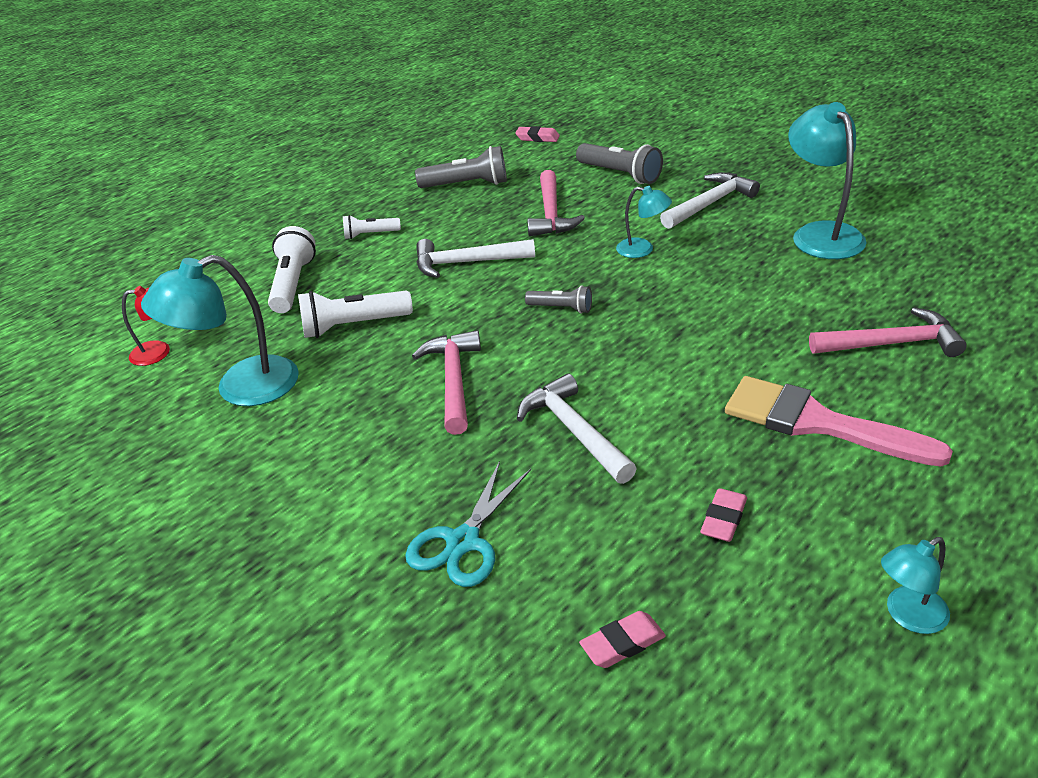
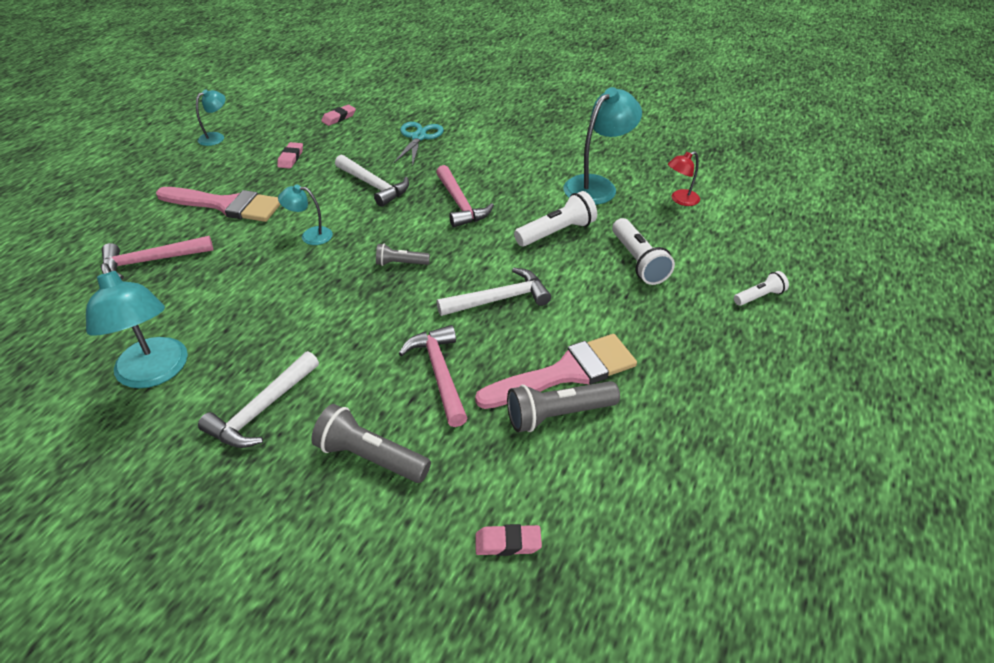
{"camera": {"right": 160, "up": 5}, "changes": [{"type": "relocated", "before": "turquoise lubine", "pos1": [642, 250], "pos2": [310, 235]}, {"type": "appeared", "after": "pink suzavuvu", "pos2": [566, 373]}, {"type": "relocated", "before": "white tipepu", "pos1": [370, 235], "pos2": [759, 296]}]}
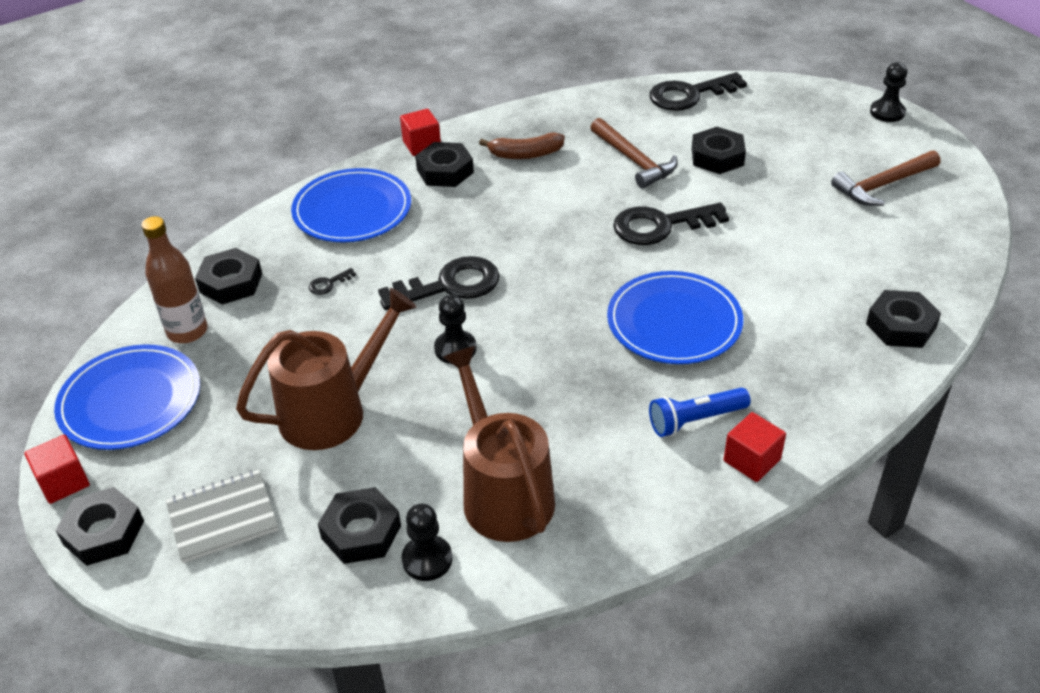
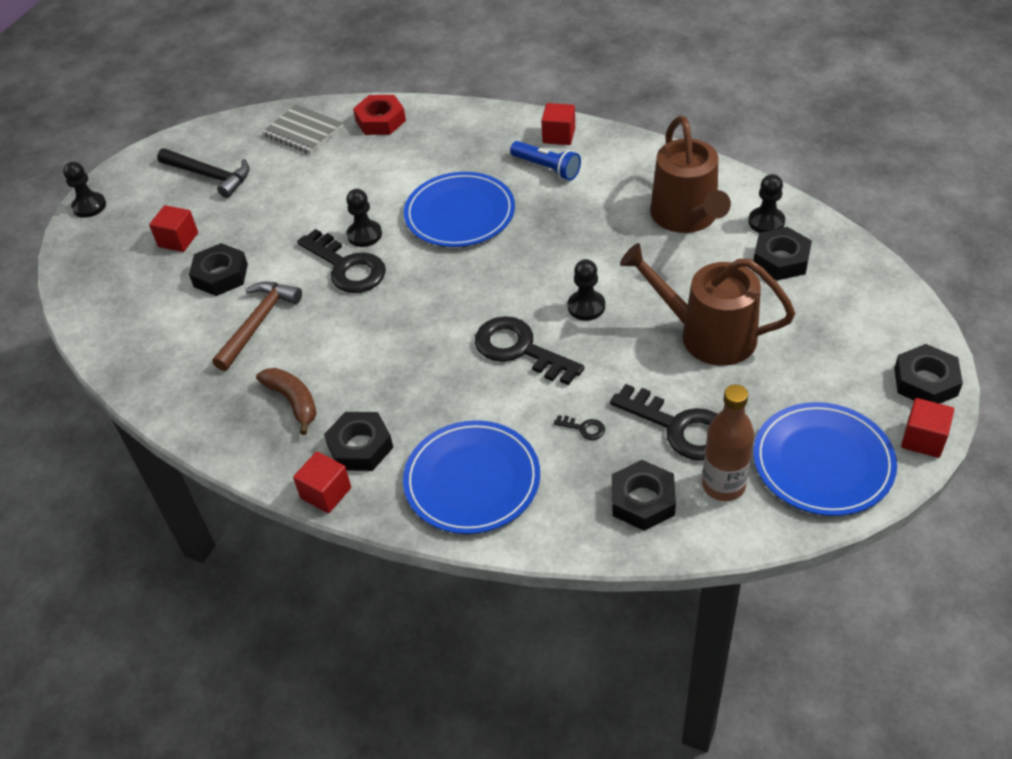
{"camera": {"right": -120, "up": 5}, "changes": [{"type": "appeared", "after": "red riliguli", "pos2": [178, 240]}, {"type": "colour", "before": "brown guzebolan", "after": "black guzebolan", "pos1": [883, 185], "pos2": [209, 175]}, {"type": "relocated", "before": "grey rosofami", "pos1": [222, 517], "pos2": [303, 131]}, {"type": "appeared", "after": "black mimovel", "pos2": [364, 235]}, {"type": "colour", "before": "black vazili", "after": "red vazili", "pos1": [901, 326], "pos2": [380, 120]}, {"type": "relocated", "before": "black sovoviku", "pos1": [689, 95], "pos2": [680, 428]}, {"type": "spun", "before": "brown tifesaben", "pos1": [503, 493], "pos2": [687, 217], "turn": -45}]}
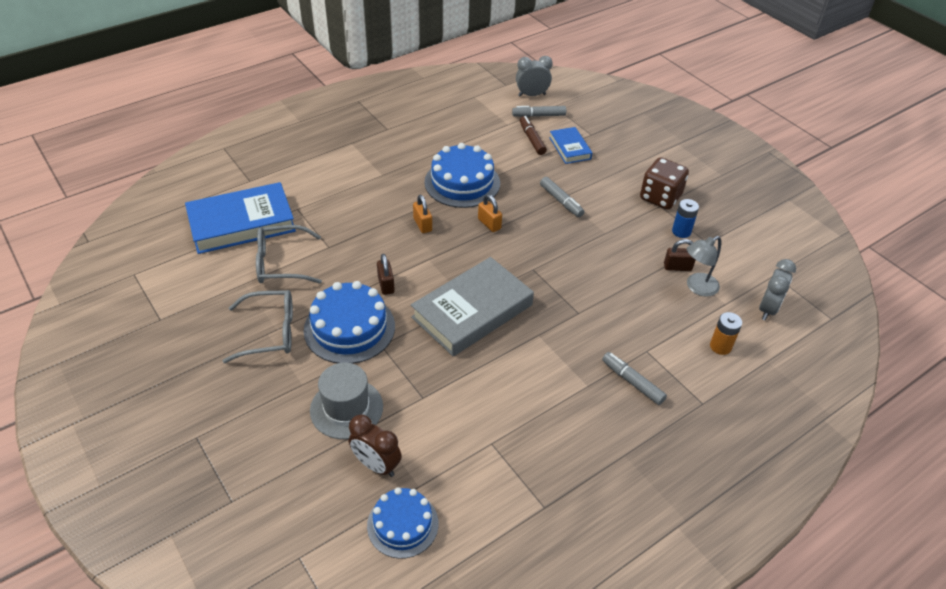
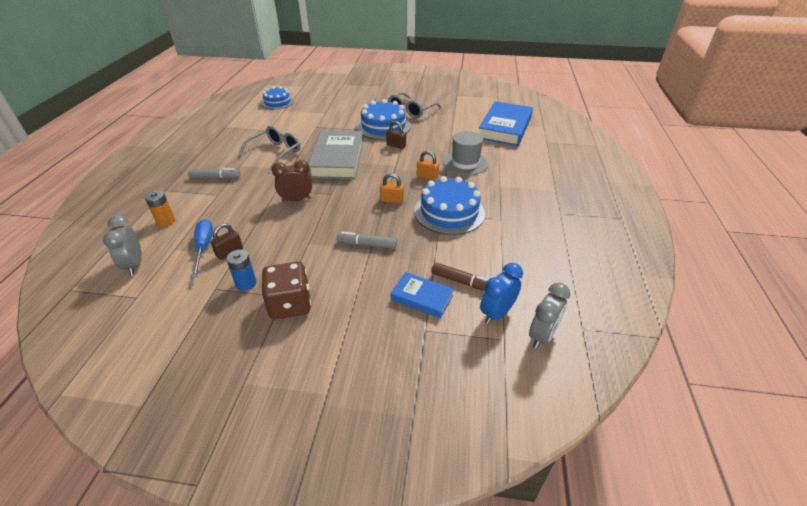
{"camera": {"right": 135, "up": -5}, "changes": [{"type": "exchanged", "before": "grey lubine", "after": "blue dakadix", "pos1": [697, 287], "pos2": [204, 247]}, {"type": "relocated", "before": "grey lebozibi", "pos1": [281, 263], "pos2": [275, 152]}, {"type": "relocated", "before": "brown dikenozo", "pos1": [376, 465], "pos2": [296, 200]}, {"type": "relocated", "before": "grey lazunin", "pos1": [346, 408], "pos2": [465, 163]}, {"type": "exchanged", "before": "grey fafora", "after": "blue dikenozo", "pos1": [538, 115], "pos2": [496, 313]}]}
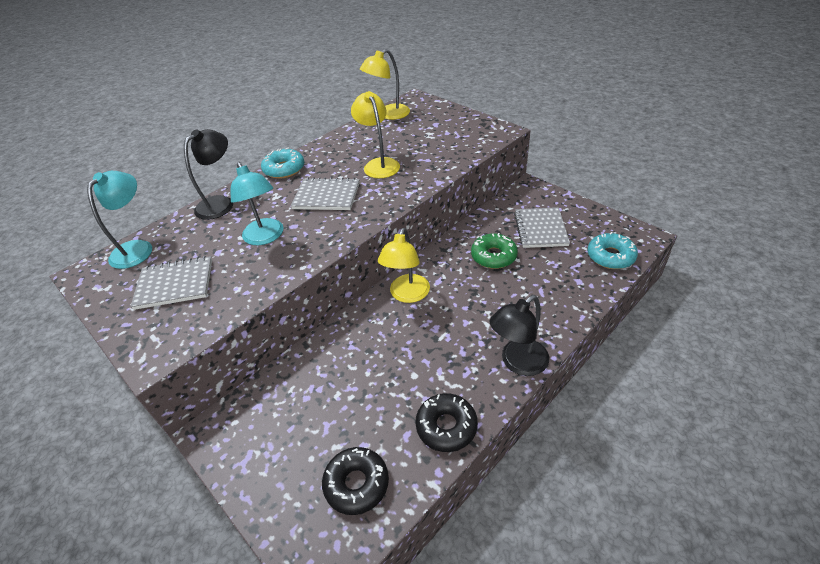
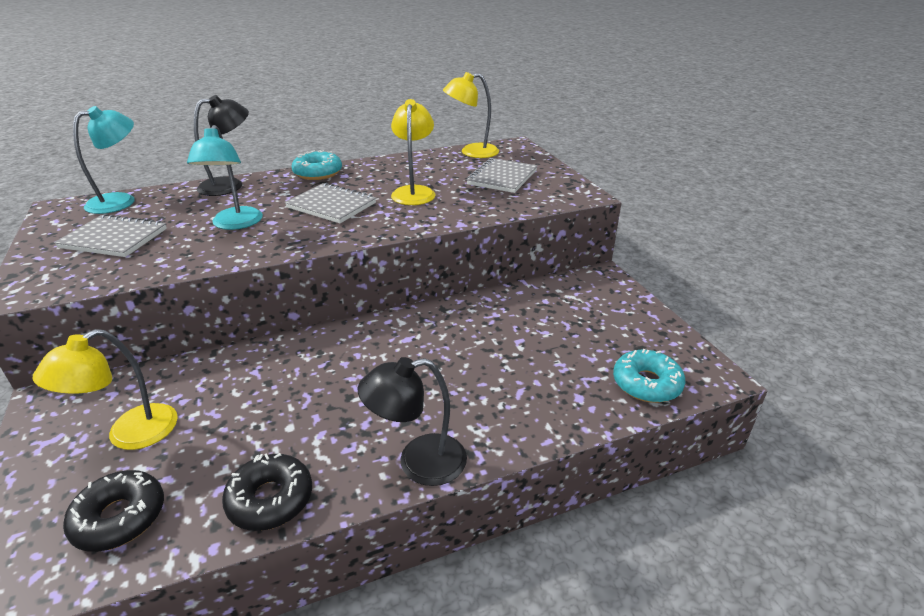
{"camera": {"right": 20, "up": -10}, "changes": [{"type": "relocated", "before": "yellow lubine", "pos1": [407, 295], "pos2": [130, 435]}, {"type": "relocated", "before": "grey rosofami", "pos1": [540, 229], "pos2": [502, 177]}, {"type": "missing", "before": "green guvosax", "pos1": [493, 256]}]}
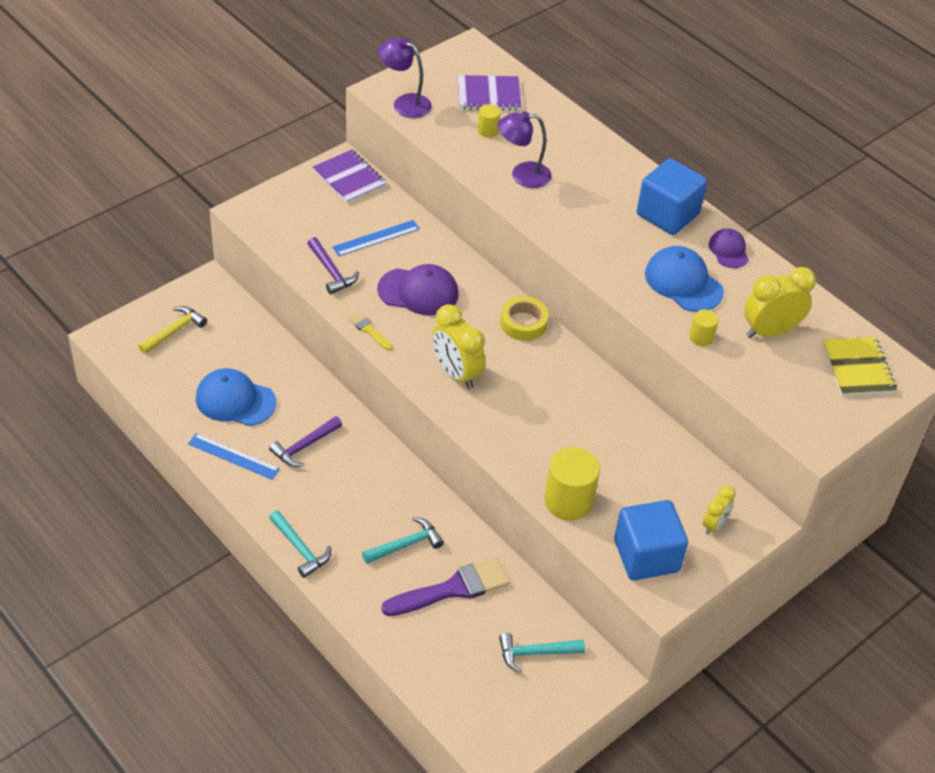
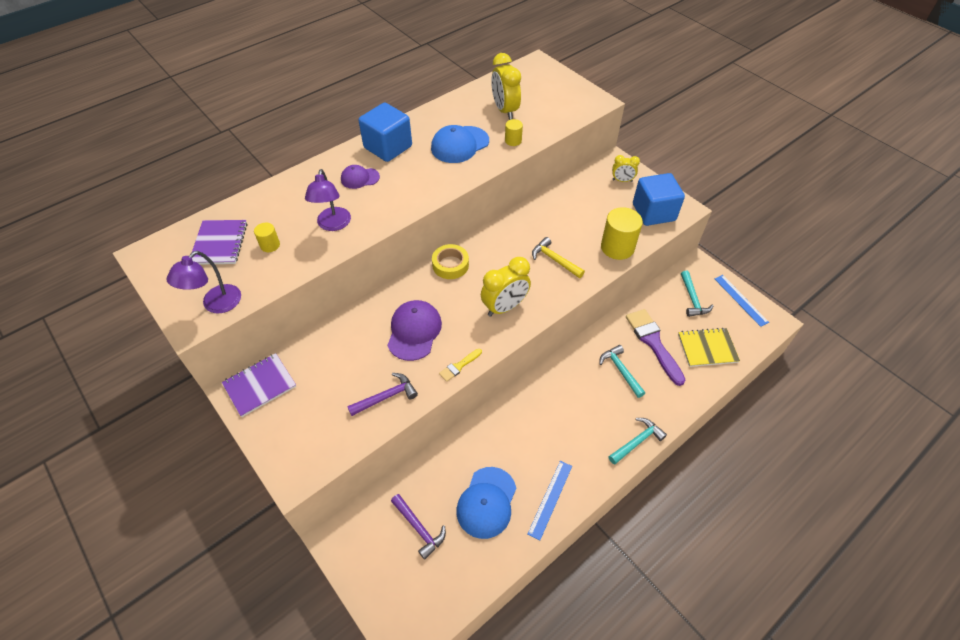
{"camera": {"right": -85, "up": 5}, "changes": [{"type": "relocated", "before": "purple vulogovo", "pos1": [728, 250], "pos2": [360, 178]}, {"type": "relocated", "before": "purple guzebolan", "pos1": [304, 446], "pos2": [419, 528]}, {"type": "relocated", "before": "yellow guzebolan", "pos1": [174, 331], "pos2": [554, 260]}, {"type": "spun", "before": "yellow dikenozo", "pos1": [714, 525], "pos2": [622, 180], "turn": 150}, {"type": "relocated", "before": "yellow rosofami", "pos1": [858, 368], "pos2": [707, 348]}, {"type": "relocated", "before": "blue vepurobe", "pos1": [376, 238], "pos2": [740, 300]}]}
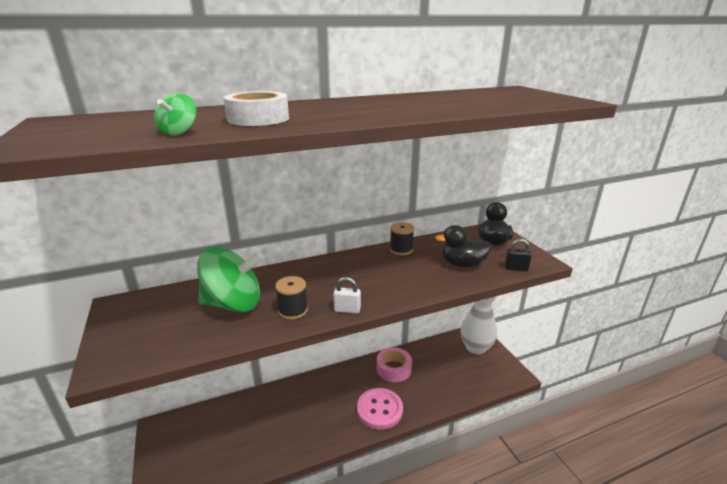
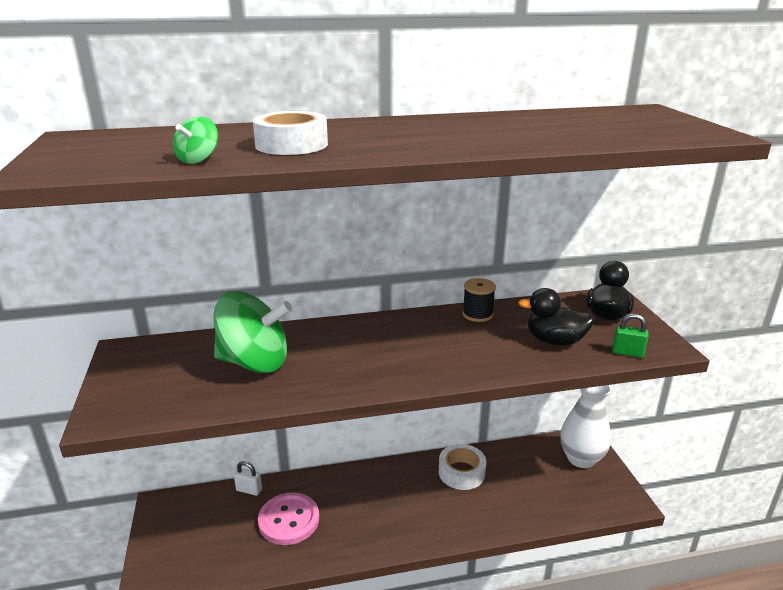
{"camera": {"right": 10, "up": 0}, "changes": [{"type": "relocated", "before": "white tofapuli", "pos1": [347, 309], "pos2": [249, 490]}, {"type": "relocated", "before": "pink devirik", "pos1": [379, 409], "pos2": [289, 520]}, {"type": "colour", "before": "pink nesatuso", "after": "white nesatuso", "pos1": [393, 369], "pos2": [461, 472]}, {"type": "colour", "before": "black tofapuli", "after": "green tofapuli", "pos1": [516, 268], "pos2": [627, 353]}, {"type": "missing", "before": "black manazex", "pos1": [293, 310]}]}
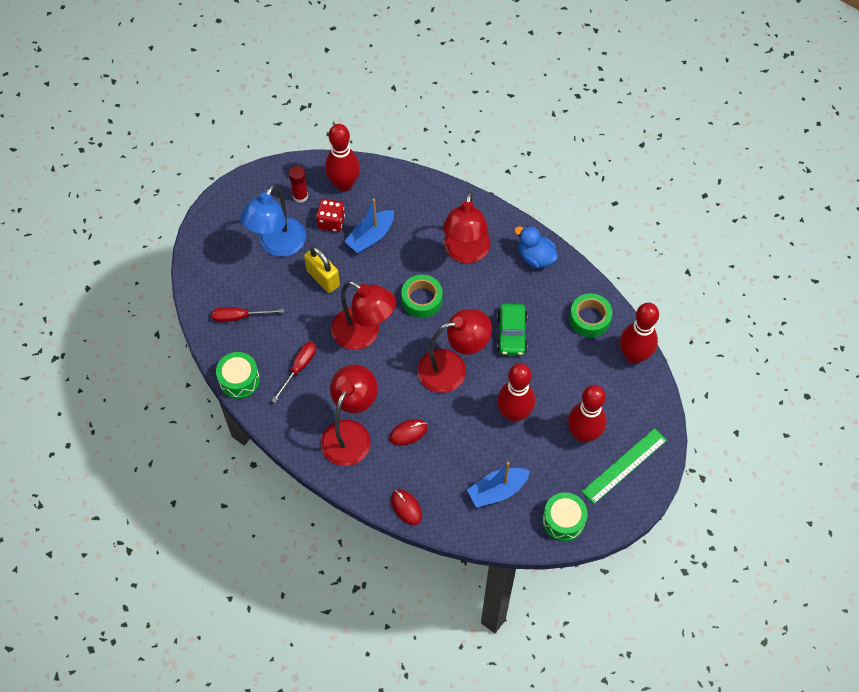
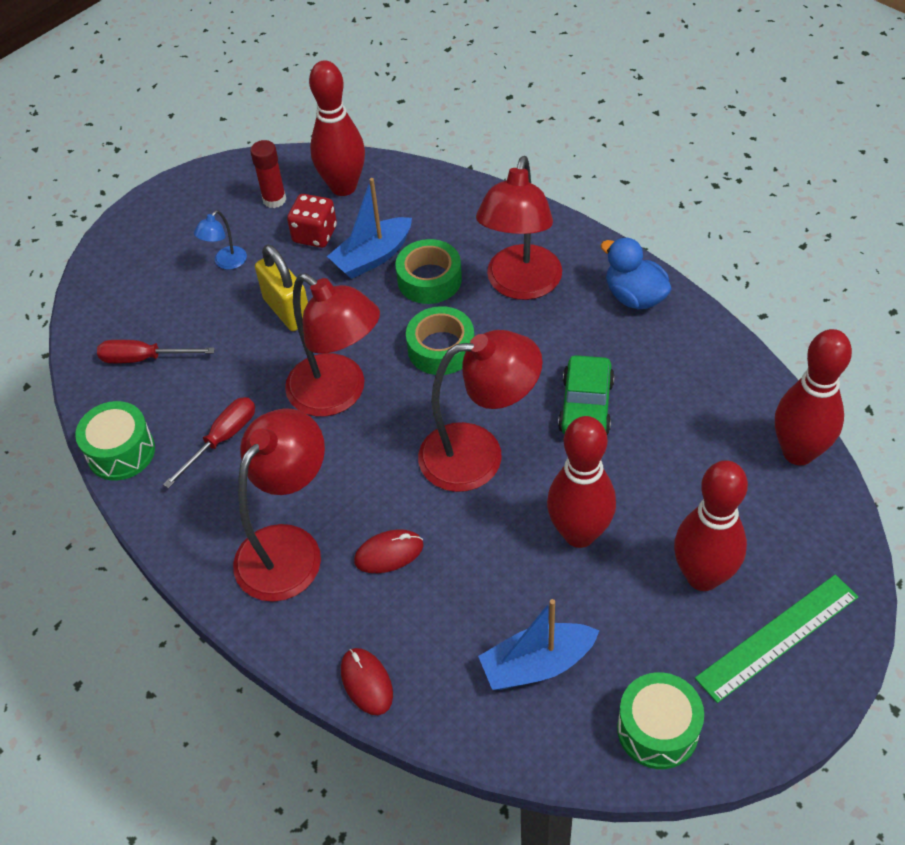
{"camera": {"right": 10, "up": -10}, "changes": [{"type": "size", "before": "blue lubine", "pos1": [278, 245], "pos2": [226, 263], "scale": 0.44}, {"type": "relocated", "before": "green nesatuso", "pos1": [589, 318], "pos2": [429, 279]}]}
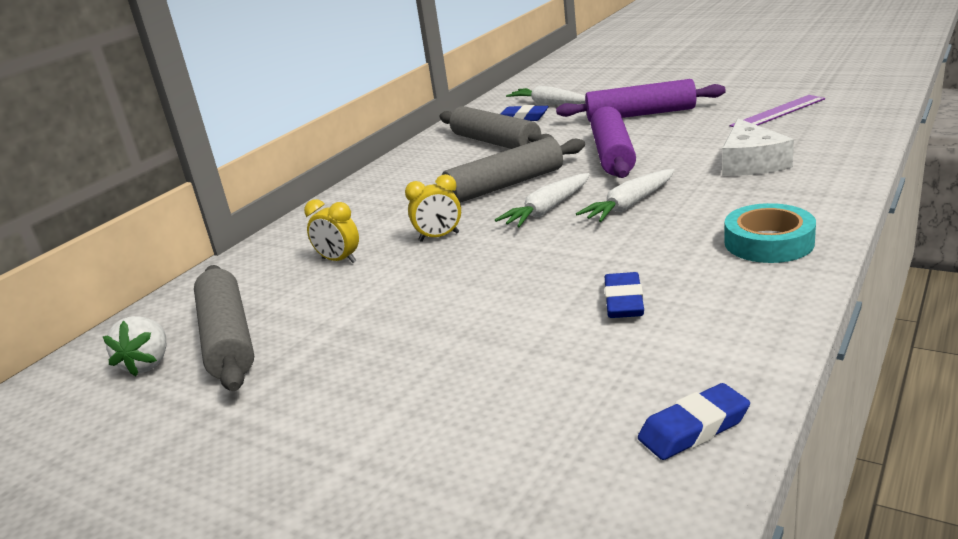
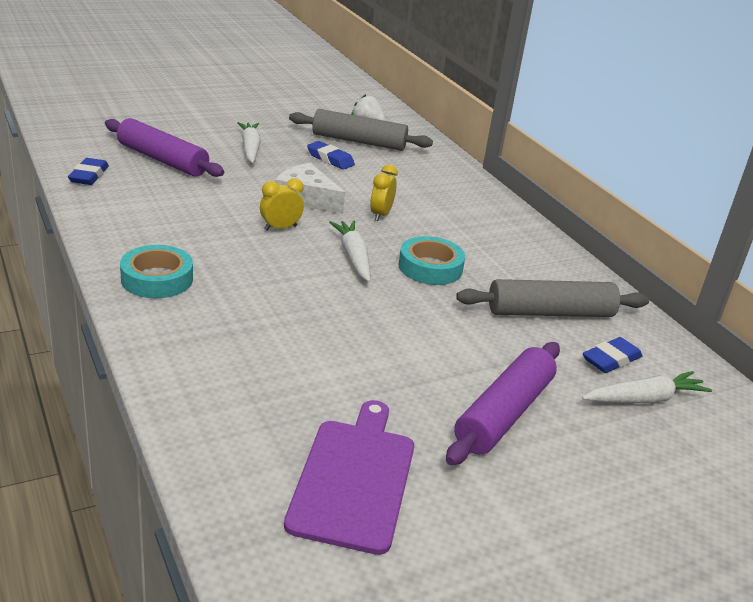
{"camera": {"right": 115, "up": 5}, "changes": [{"type": "relocated", "before": "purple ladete", "pos1": [612, 155], "pos2": [162, 160]}, {"type": "relocated", "before": "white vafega", "pos1": [629, 205], "pos2": [250, 148]}, {"type": "relocated", "before": "yellow dikenozo", "pos1": [339, 260], "pos2": [280, 228]}, {"type": "relocated", "before": "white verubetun", "pos1": [750, 163], "pos2": [306, 198]}, {"type": "exchanged", "before": "purple vepurobe", "after": "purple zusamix", "pos1": [778, 112], "pos2": [354, 479]}, {"type": "relocated", "before": "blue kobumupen", "pos1": [623, 301], "pos2": [330, 159]}, {"type": "exchanged", "before": "grey ladete", "after": "turquoise nesatuso", "pos1": [505, 185], "pos2": [430, 267]}]}
